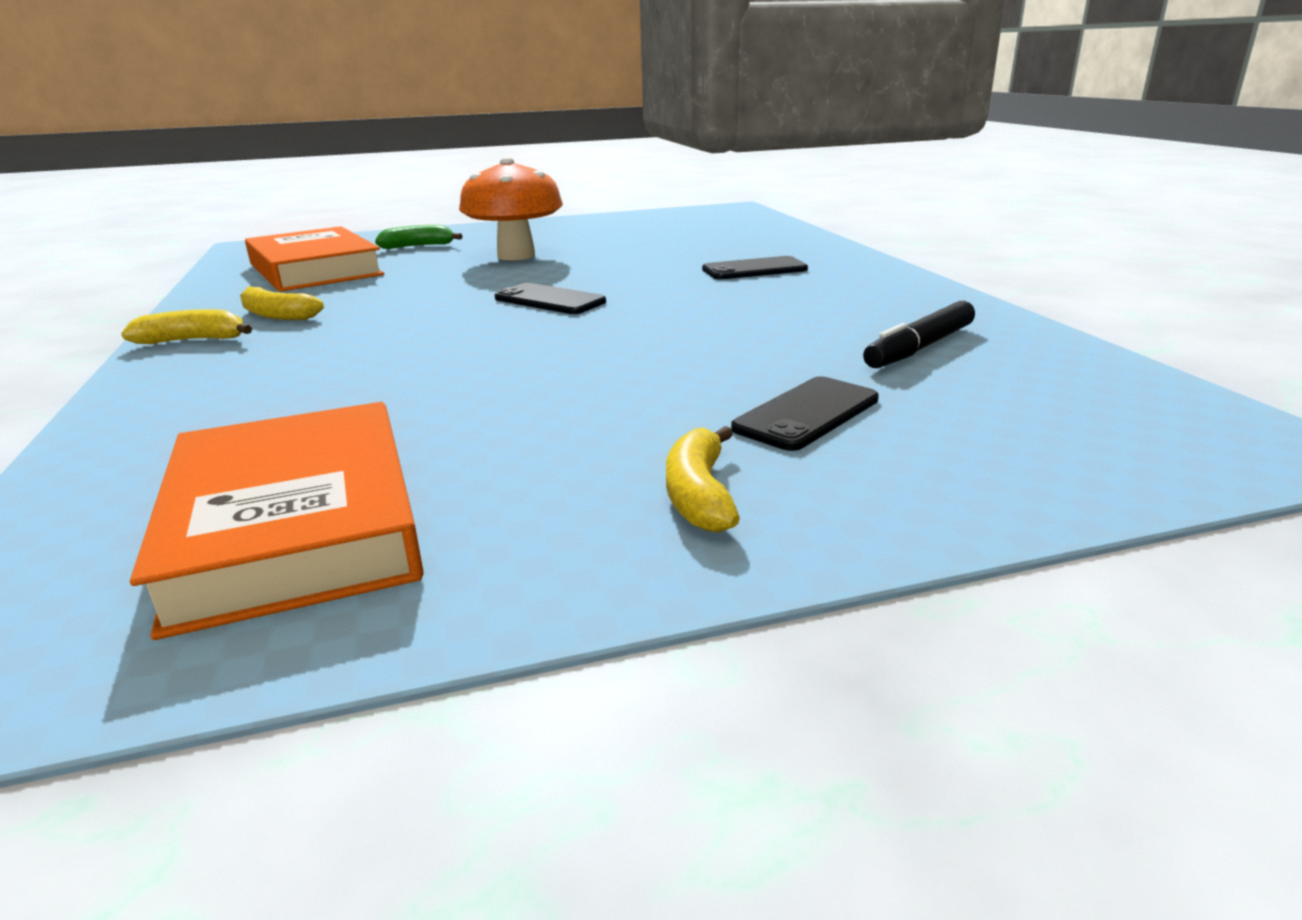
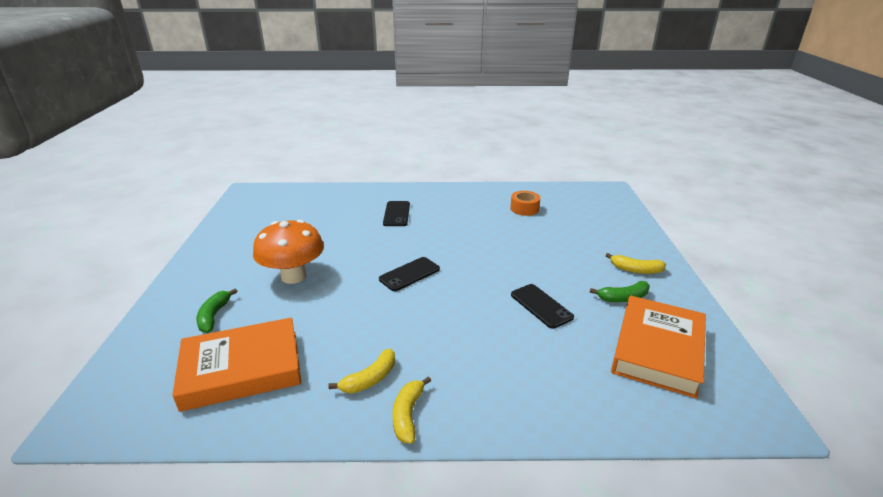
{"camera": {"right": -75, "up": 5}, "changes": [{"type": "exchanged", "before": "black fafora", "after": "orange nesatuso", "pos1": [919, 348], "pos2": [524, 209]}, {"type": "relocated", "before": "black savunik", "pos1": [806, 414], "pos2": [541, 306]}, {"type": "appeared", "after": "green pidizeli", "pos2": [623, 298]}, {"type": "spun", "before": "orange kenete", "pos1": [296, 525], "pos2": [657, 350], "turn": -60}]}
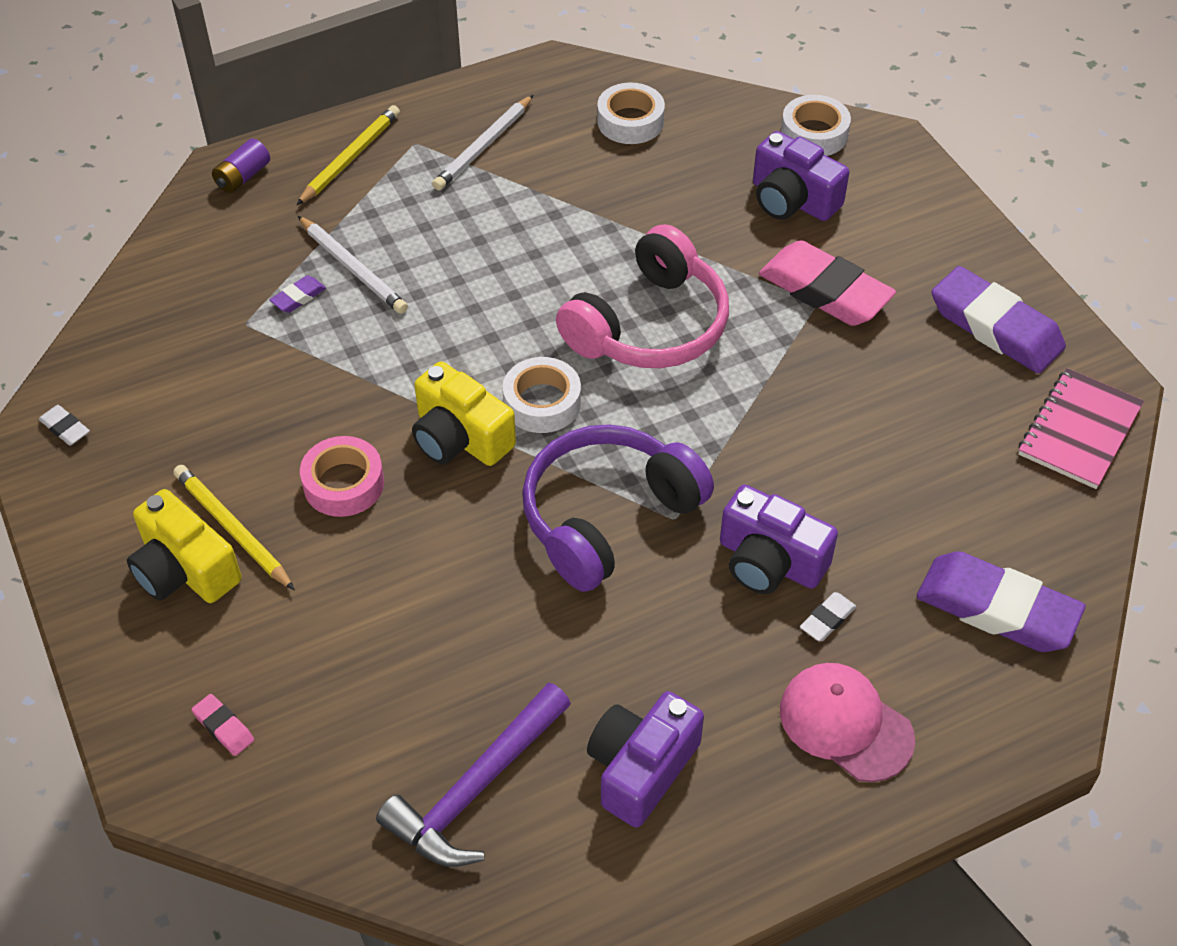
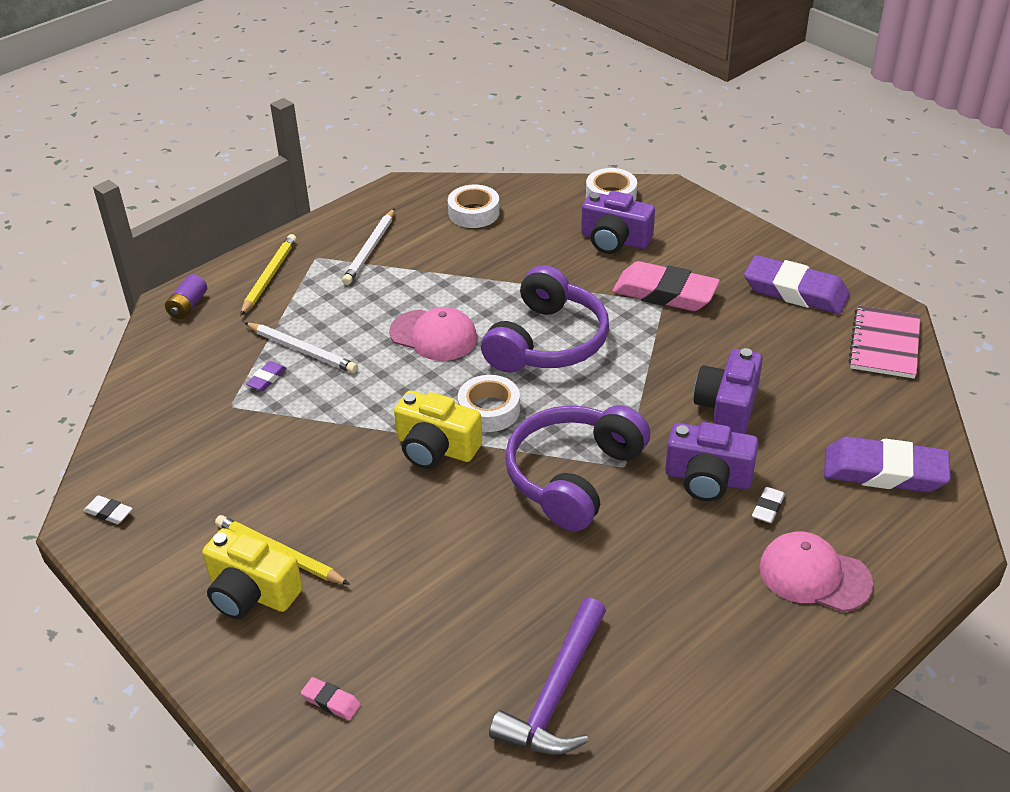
{"camera": {"right": -15, "up": -10}, "changes": [{"type": "appeared", "after": "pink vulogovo", "pos2": [434, 335]}, {"type": "colour", "before": "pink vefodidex", "after": "purple vefodidex", "pos1": [649, 325], "pos2": [547, 341]}, {"type": "relocated", "before": "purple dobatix", "pos1": [641, 768], "pos2": [727, 407]}, {"type": "missing", "before": "pink nesatuso", "pos1": [344, 484]}]}
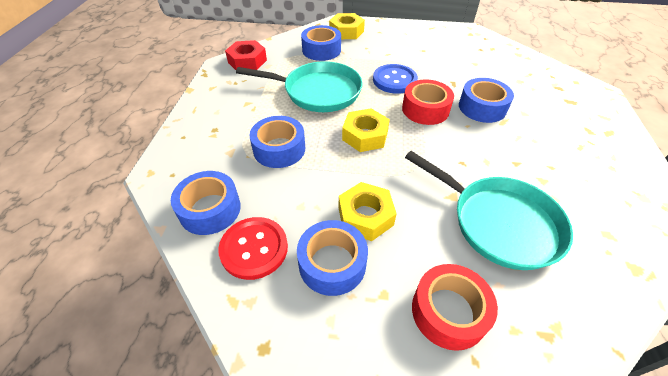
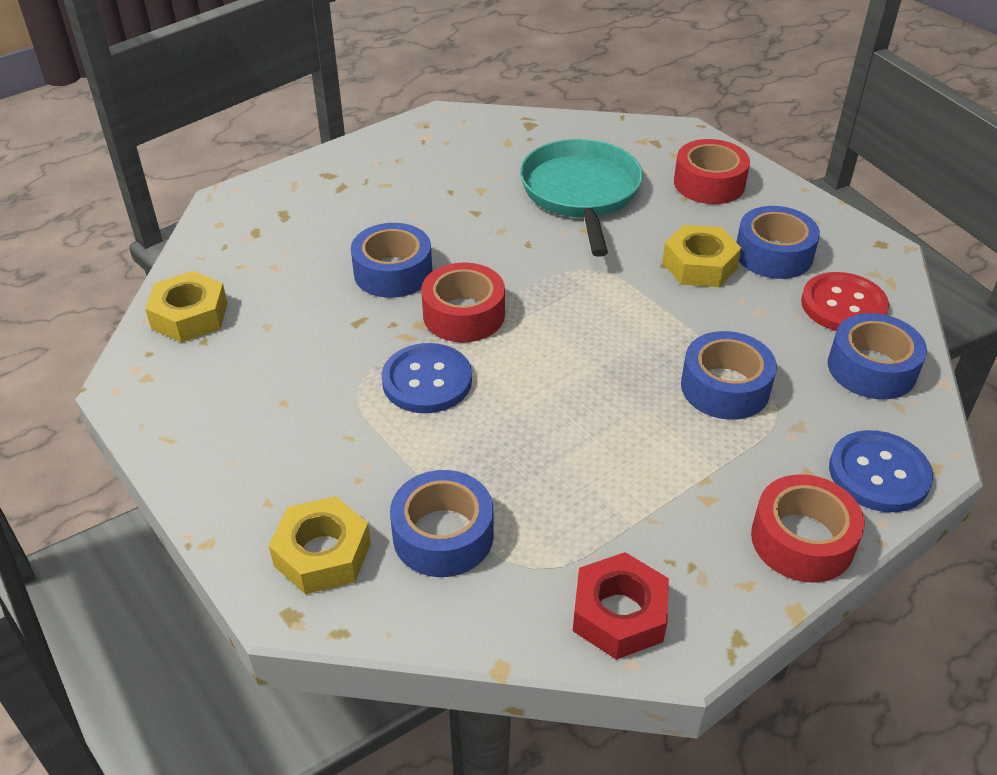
{"camera": {"right": -135, "up": -5}, "changes": [{"type": "relocated", "before": "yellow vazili", "pos1": [365, 136], "pos2": [190, 316]}, {"type": "appeared", "after": "red nesatuso", "pos2": [802, 540]}, {"type": "appeared", "after": "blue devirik", "pos2": [878, 474]}, {"type": "missing", "before": "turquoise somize", "pos1": [318, 92]}]}
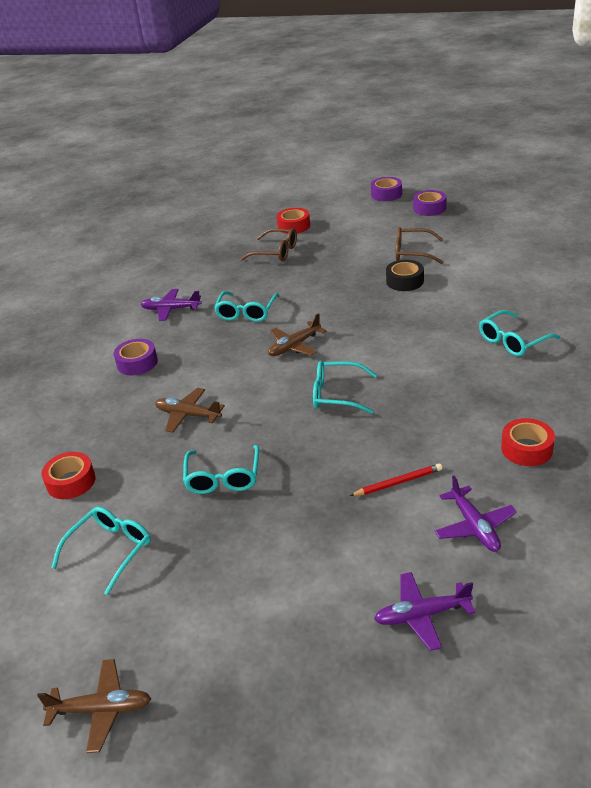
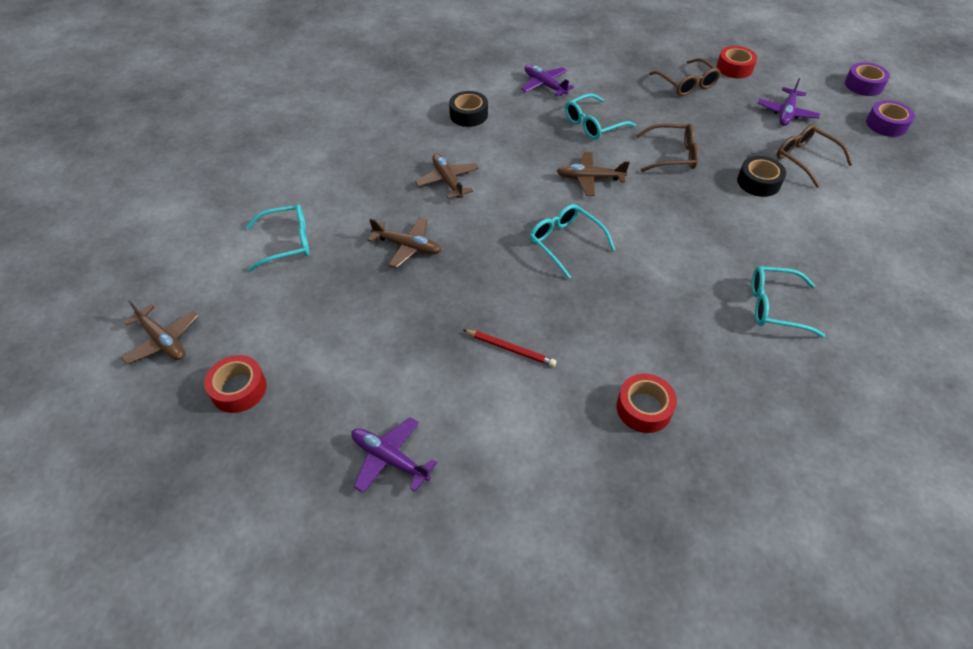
{"camera": {"right": 40, "up": 15}, "changes": [{"type": "relocated", "before": "red nesatuso", "pos1": [71, 482], "pos2": [239, 389]}, {"type": "exchanged", "before": "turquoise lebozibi", "after": "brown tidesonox", "pos1": [223, 478], "pos2": [408, 246]}, {"type": "colour", "before": "purple nesatuso", "after": "black nesatuso", "pos1": [137, 363], "pos2": [468, 115]}, {"type": "appeared", "after": "brown lebozibi", "pos2": [672, 155]}, {"type": "relocated", "before": "purple tidesonox", "pos1": [475, 527], "pos2": [786, 113]}]}
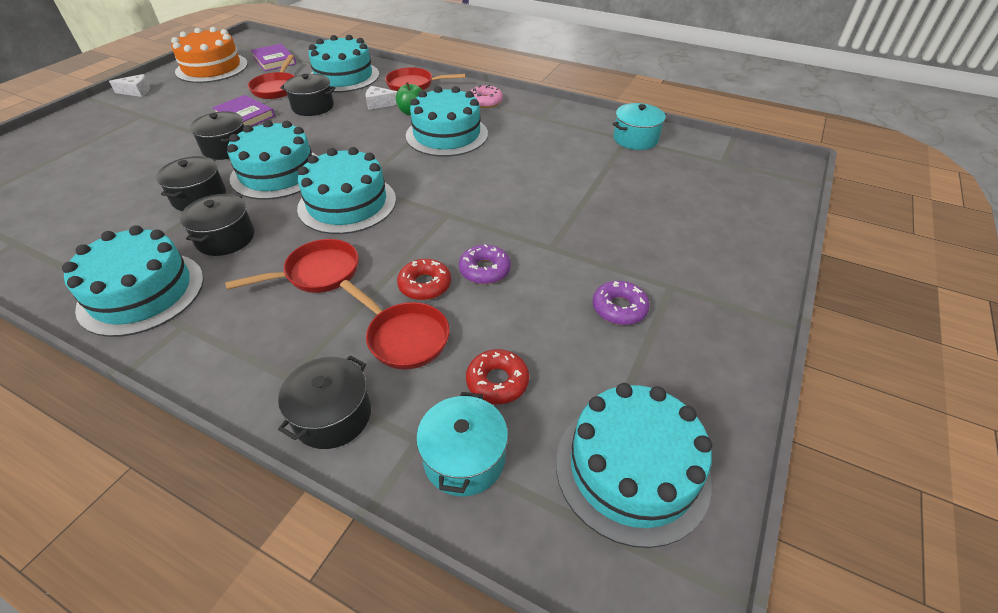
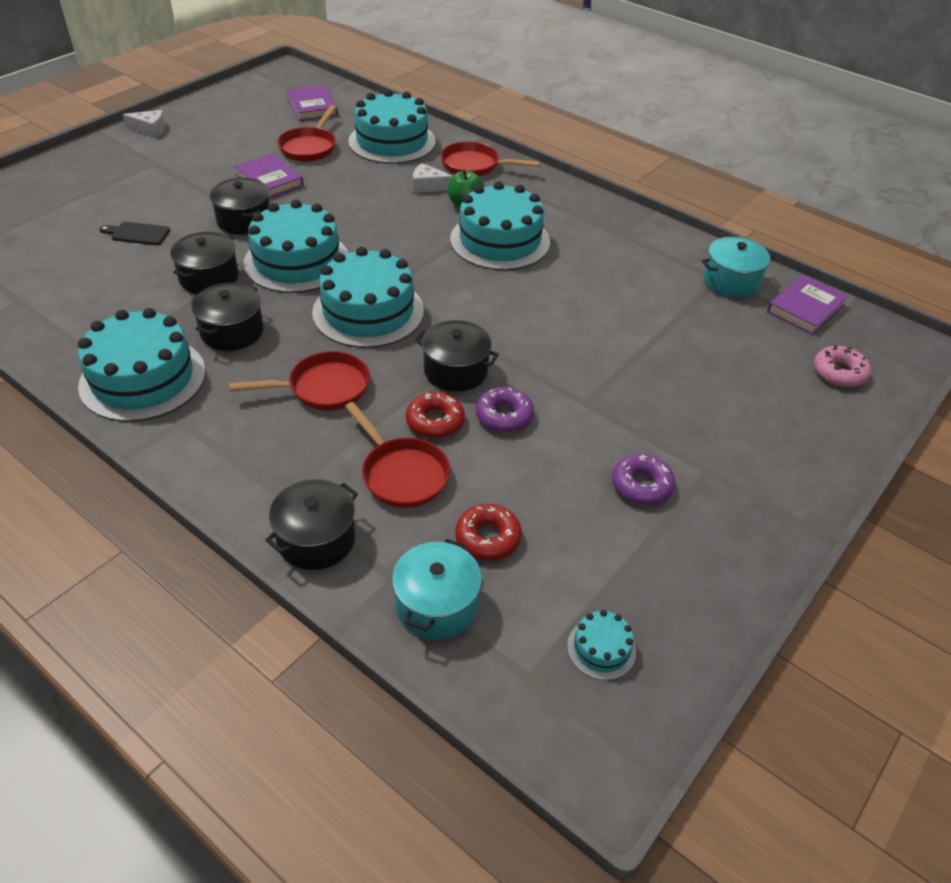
{"camera": {"right": 10, "up": 0}, "changes": [{"type": "appeared", "after": "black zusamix", "pos2": [137, 234]}, {"type": "relocated", "before": "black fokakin", "pos1": [313, 107], "pos2": [456, 371]}, {"type": "size", "before": "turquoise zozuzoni", "pos1": [632, 469], "pos2": [601, 649], "scale": 0.44}, {"type": "appeared", "after": "purple kenete", "pos2": [805, 308]}, {"type": "relocated", "before": "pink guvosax", "pos1": [485, 102], "pos2": [839, 372]}, {"type": "missing", "before": "orange zozuzoni", "pos1": [212, 68]}]}
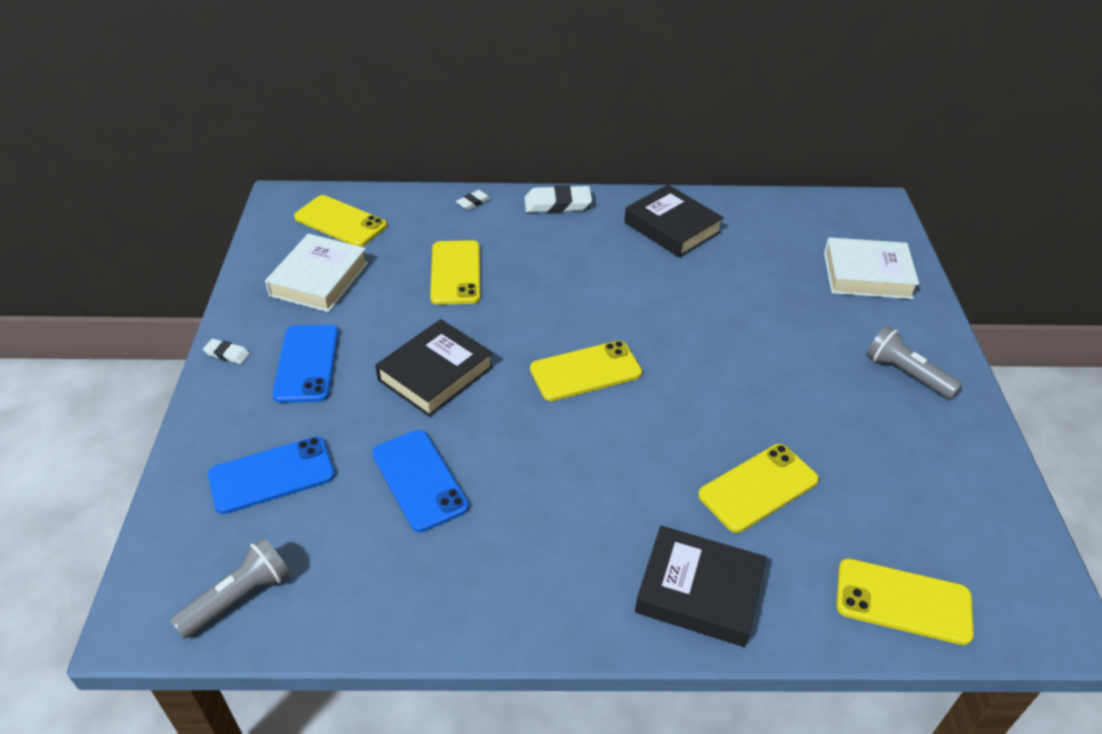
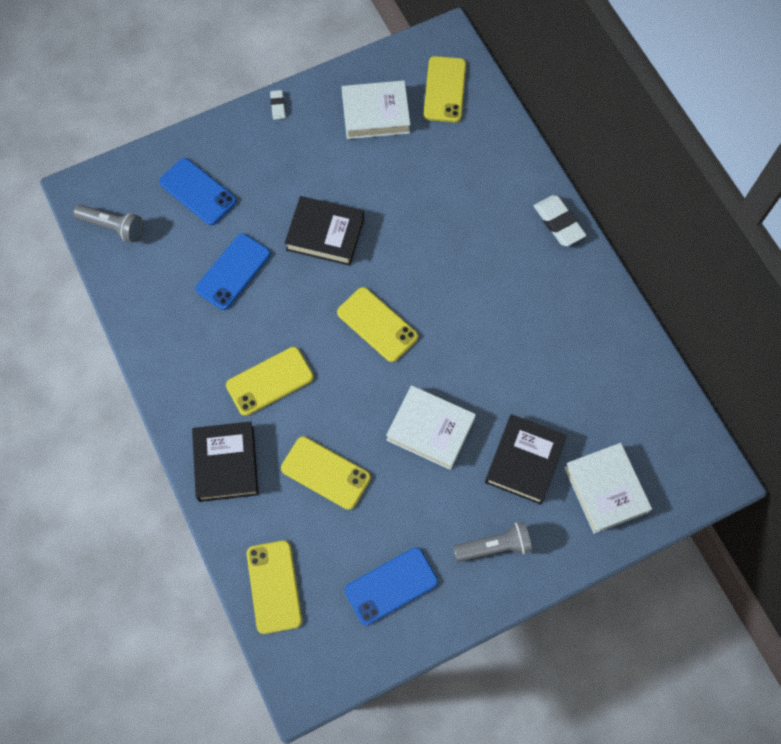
{"camera": {"right": 65, "up": 25}, "changes": [{"type": "relocated", "before": "yellow savunik", "pos1": [455, 273], "pos2": [270, 381]}, {"type": "relocated", "before": "blue savunik", "pos1": [307, 363], "pos2": [391, 586]}, {"type": "appeared", "after": "white kenete", "pos2": [430, 429]}, {"type": "spun", "before": "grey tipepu", "pos1": [905, 374], "pos2": [494, 546], "turn": 60}, {"type": "relocated", "before": "black kenete", "pos1": [672, 227], "pos2": [524, 461]}, {"type": "missing", "before": "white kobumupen", "pos1": [473, 202]}]}
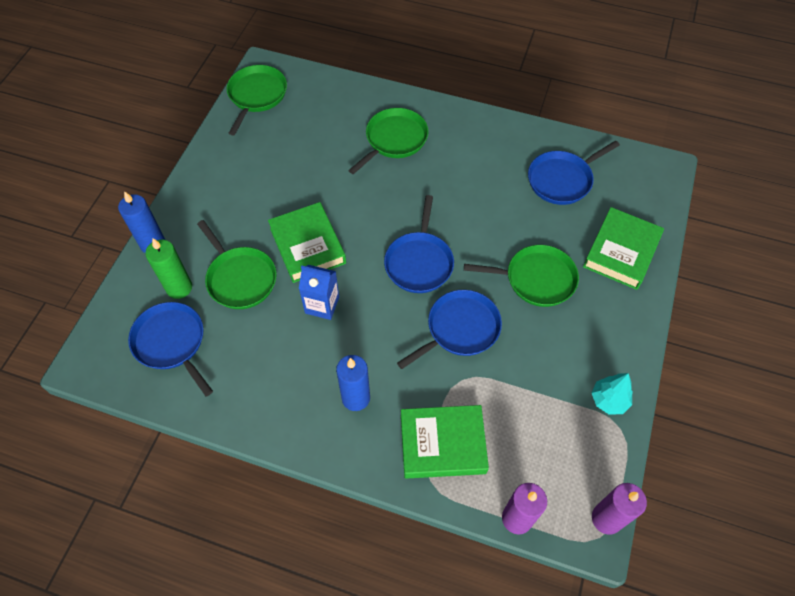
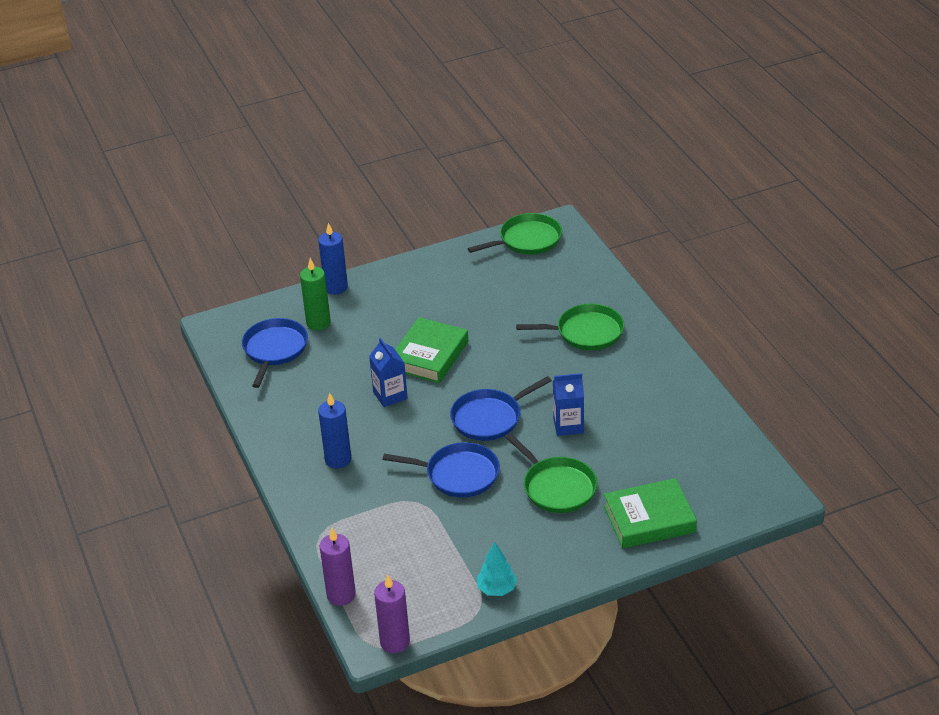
{"camera": {"right": 50, "up": -20}, "changes": [{"type": "appeared", "after": "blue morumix", "pos2": [568, 425]}, {"type": "missing", "before": "green somize", "pos1": [240, 278]}, {"type": "missing", "before": "green kenete", "pos1": [442, 444]}, {"type": "missing", "before": "blue somize", "pos1": [562, 180]}]}
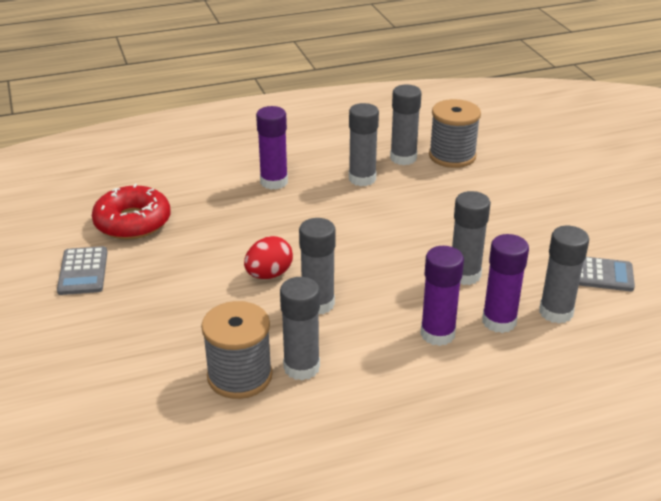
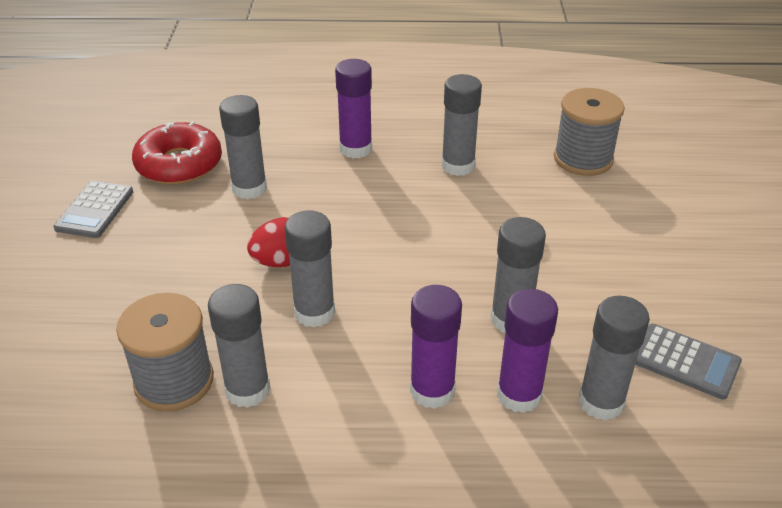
{"camera": {"right": 20, "up": 5}, "changes": [{"type": "relocated", "before": "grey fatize", "pos1": [403, 158], "pos2": [249, 188]}]}
